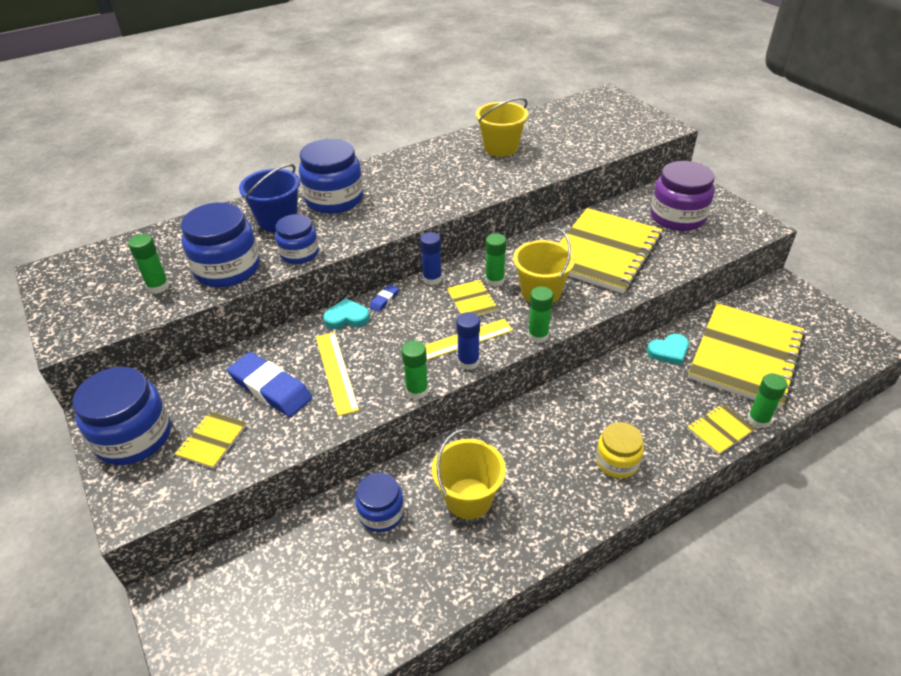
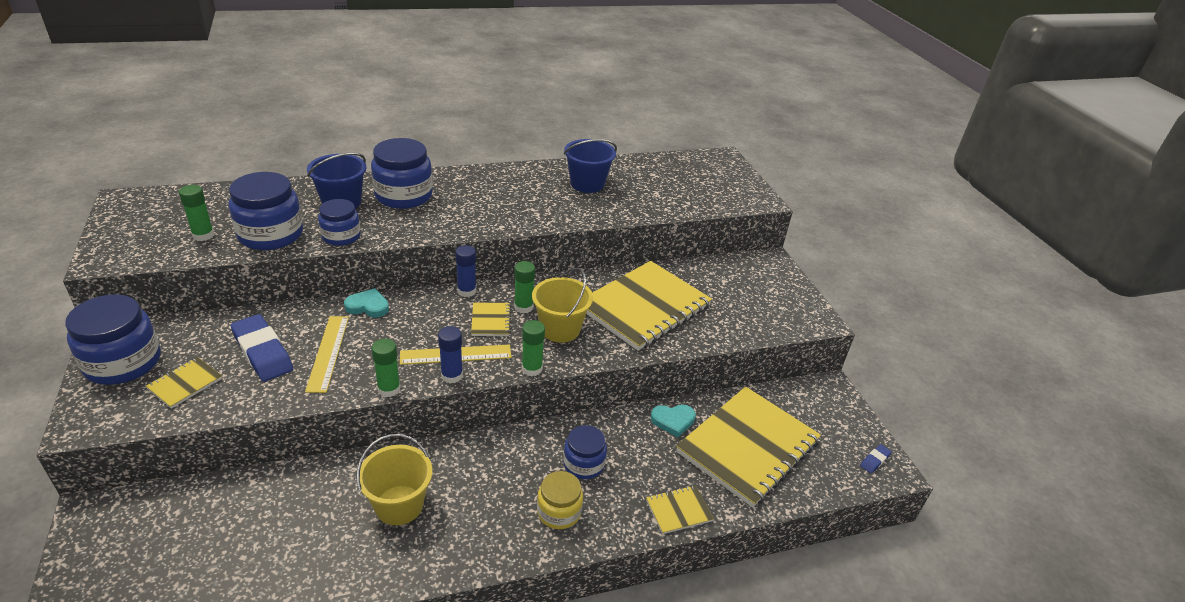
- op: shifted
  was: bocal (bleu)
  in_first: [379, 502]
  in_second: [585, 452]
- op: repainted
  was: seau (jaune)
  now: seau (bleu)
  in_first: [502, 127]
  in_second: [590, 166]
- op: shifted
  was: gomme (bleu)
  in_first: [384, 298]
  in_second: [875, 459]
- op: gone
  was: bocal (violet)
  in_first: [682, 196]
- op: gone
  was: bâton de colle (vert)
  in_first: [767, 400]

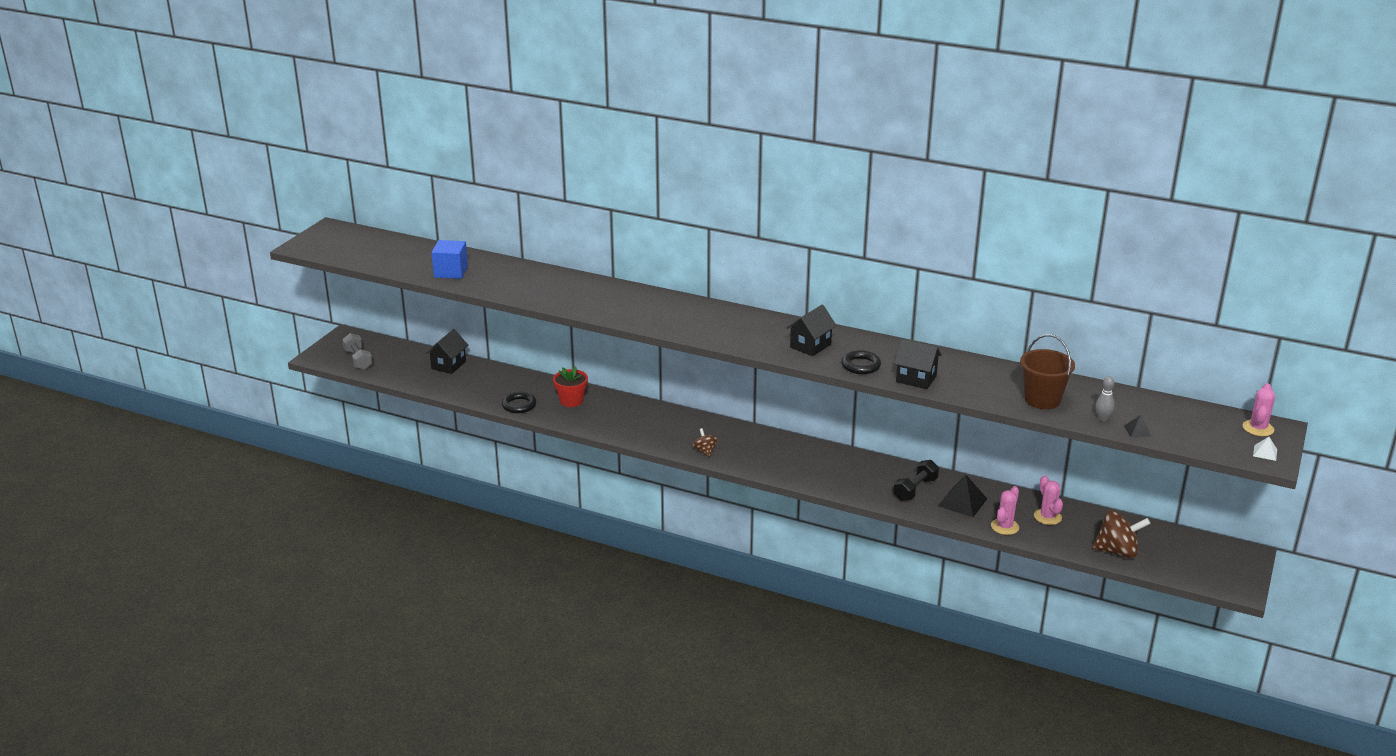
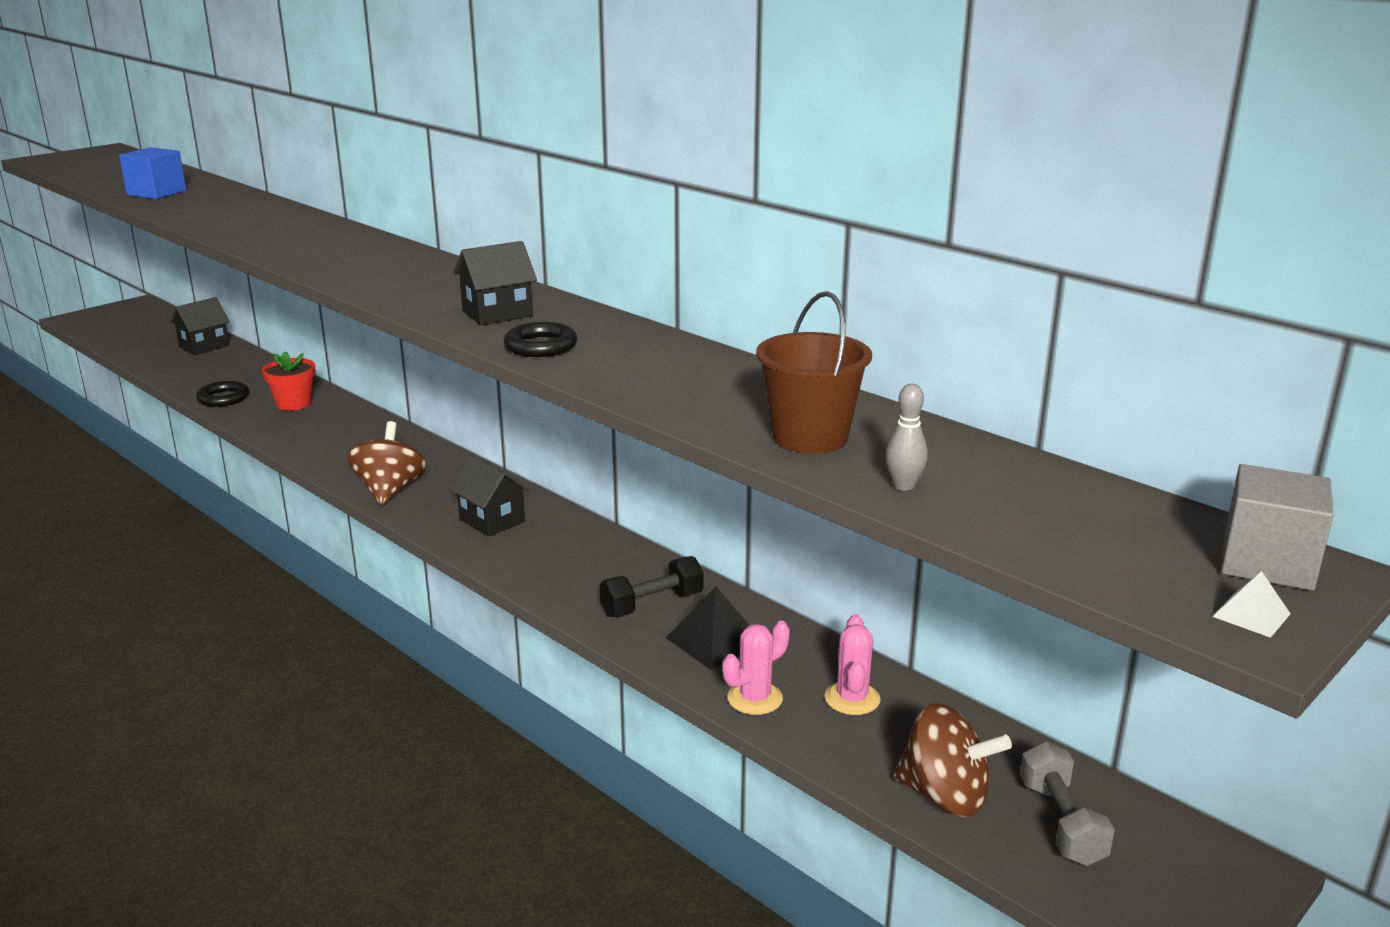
- op: scaled
  was: toupie (marron)
  in_first: [705, 442]
  in_second: [386, 463]
  ratio: 1.84
- op: shifted
  was: maison (noir)
  in_first: [918, 364]
  in_second: [490, 495]
- op: shifted
  was: haltère (gris)
  in_first: [357, 351]
  in_second: [1067, 803]
- op: swapped
  was: cactus (rose)
  now: cube (gris)
  in_first: [1259, 409]
  in_second: [1277, 527]
- op: gone
  was: pyramide (noir)
  in_first: [1138, 426]

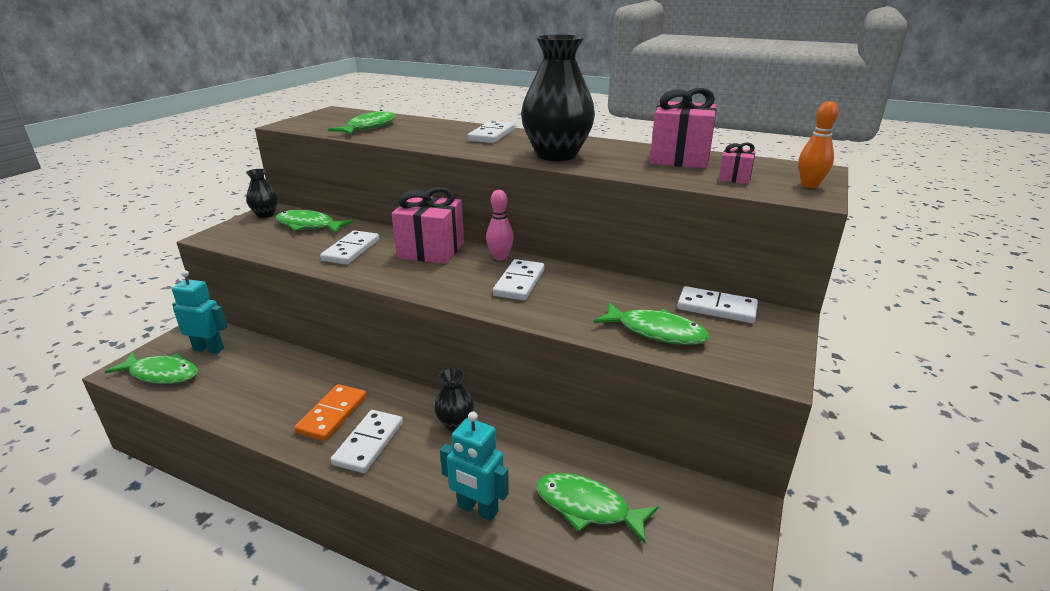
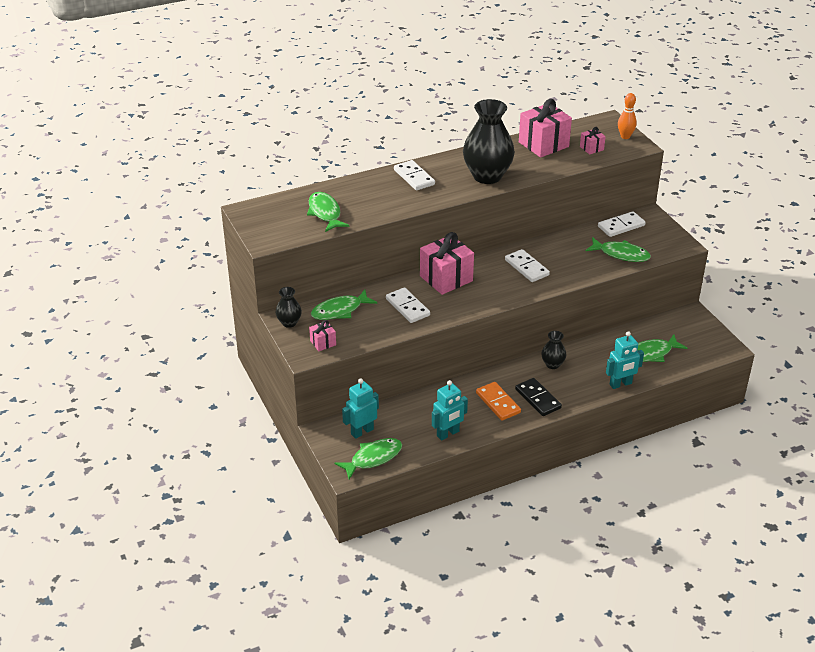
- op: new
  now: cadeau (rose)
  in_second: [322, 335]
- op: new
  now: robot (turquoise)
  in_second: [450, 410]
- op: repainted
  was: domino (blanc)
  now: domino (noir)
  in_first: [367, 441]
  in_second: [538, 397]
- op: rotated
  was: poisson (vert)
  in_first: [651, 323]
  in_second: [618, 249]
  clockwise: 45
- op: gone
  was: quille (rose)
  in_first: [500, 225]

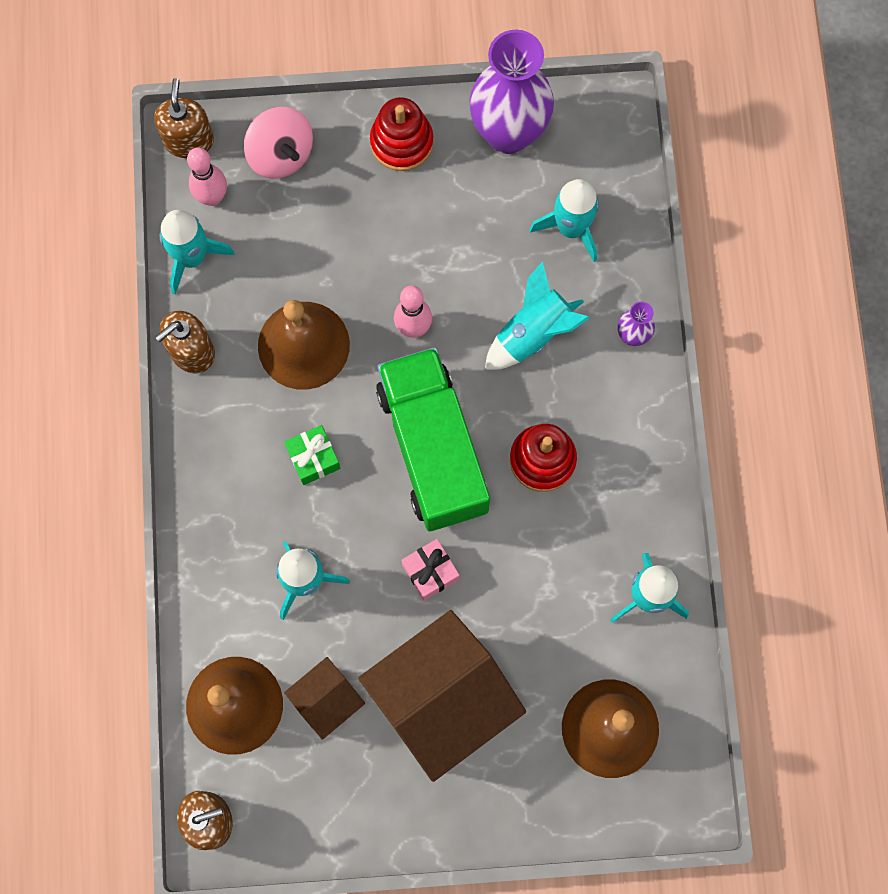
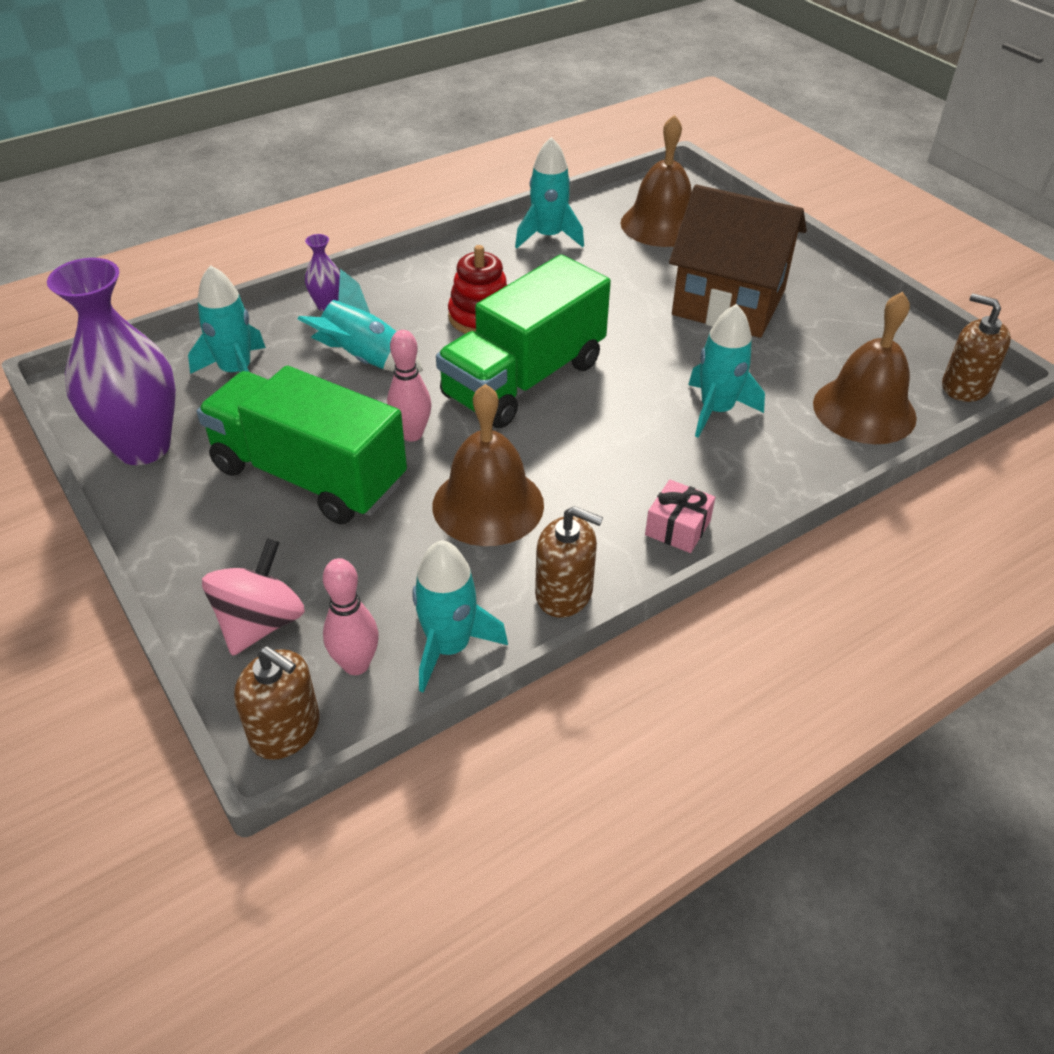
- op: new
  now: camion (vert)
  in_second: [302, 445]
- op: rotated
  was: distributeur de savon (marron)
  in_first: [184, 118]
  in_second: [276, 703]
  clockwise: -120
- op: shifted
  was: cadeau (rose)
  in_first: [430, 570]
  in_second: [680, 516]
- op: gone
  was: cadeau (vert)
  in_first: [312, 455]
- op: gone
  was: maison (marron)
  in_first: [324, 698]
- op: gone
  was: jouet à empiler (rouge)
  in_first: [401, 134]

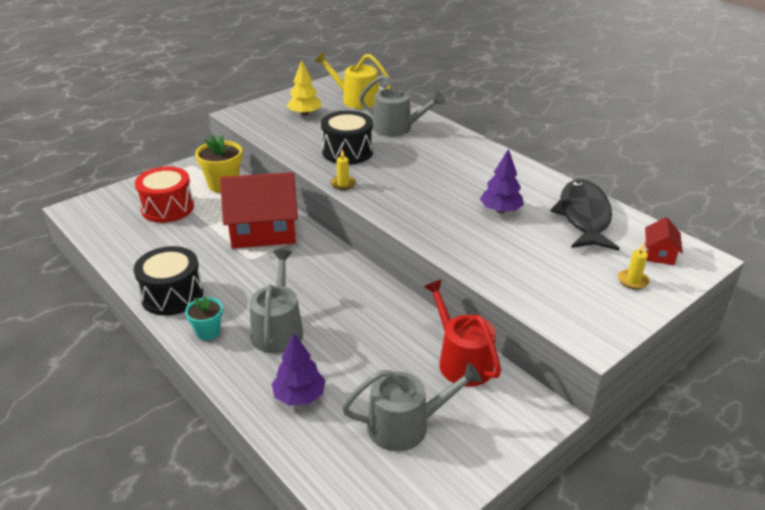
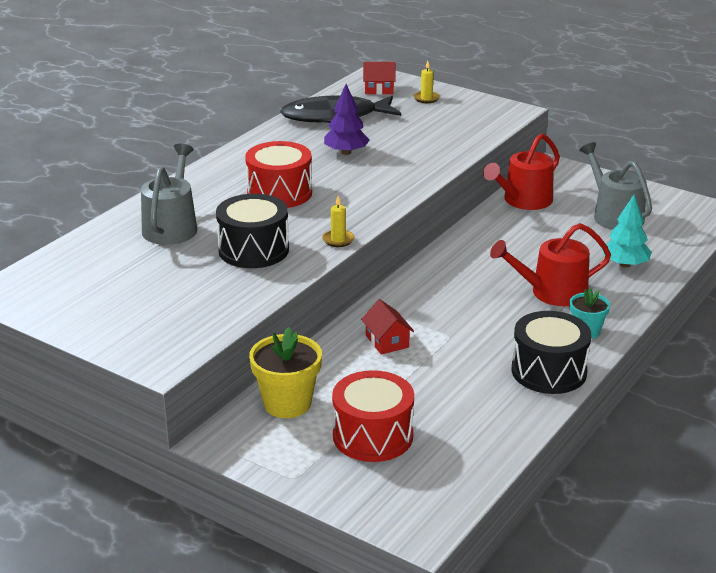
- op: new
  now: tambour (rouge)
  in_second: [278, 174]
- op: scaled
  was: maison (rouge)
  in_first: [259, 210]
  in_second: [387, 327]
  ratio: 0.44
- op: repainted
  was: arrosoir (gris)
  now: arrosoir (rouge)
  in_first: [276, 302]
  in_second: [550, 264]
- op: repainted
  was: arbre (violet)
  now: arbre (turquoise)
  in_first: [299, 370]
  in_second: [627, 231]
- op: gone
  was: arbre (jaune)
  in_first: [303, 88]
- op: gone
  was: arrosoir (jaune)
  in_first: [352, 80]

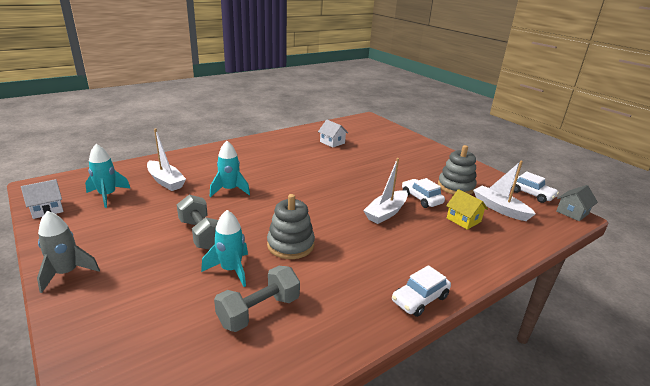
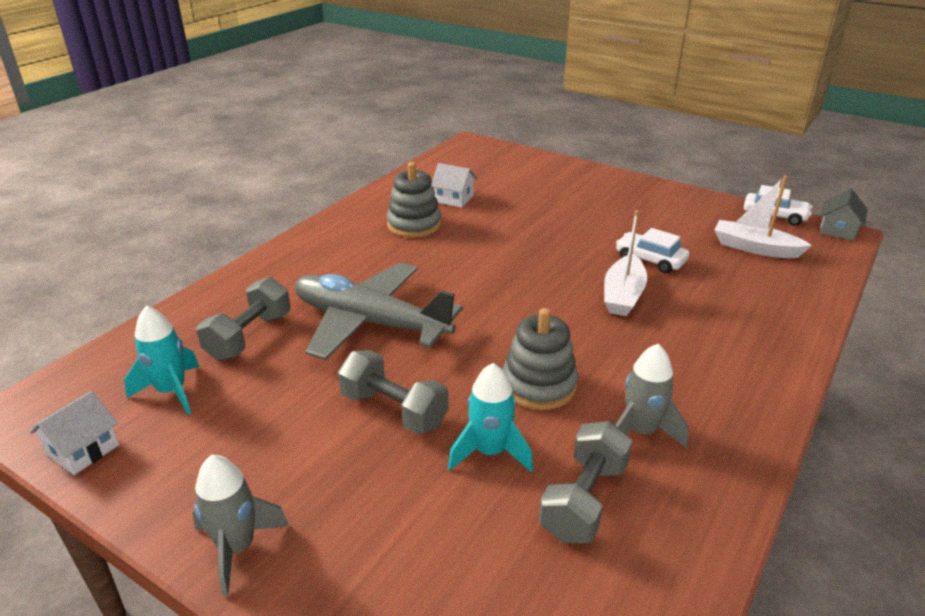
- op: swapped
  was: bateau (blanc)
  now: haltère (gris)
  in_first: [166, 160]
  in_second: [243, 319]
- op: swapped
  was: fusée (turquoise)
  now: avion (gris)
  in_first: [230, 169]
  in_second: [379, 311]
- op: shifted
  was: jouet à empiler (gris)
  in_first: [457, 170]
  in_second: [414, 200]
- op: new
  now: fusée (gris)
  in_second: [652, 396]
- op: gone
  was: voiture (blanc)
  in_first: [421, 291]
- op: gone
  was: maison (jaune)
  in_first: [467, 209]

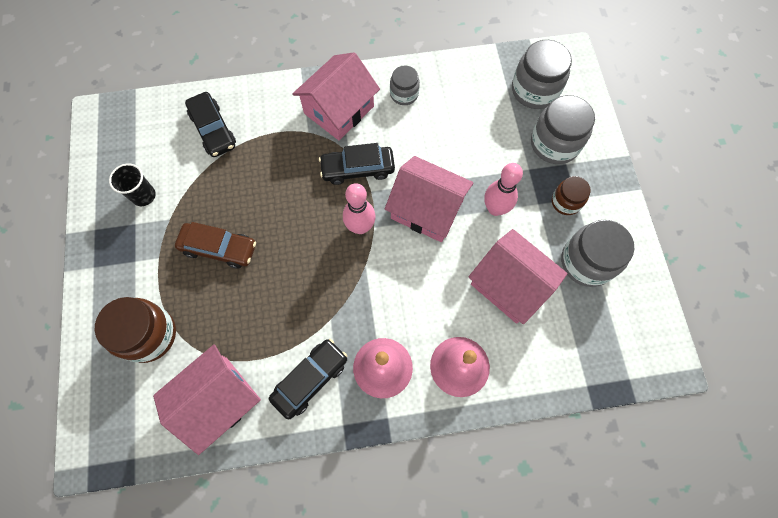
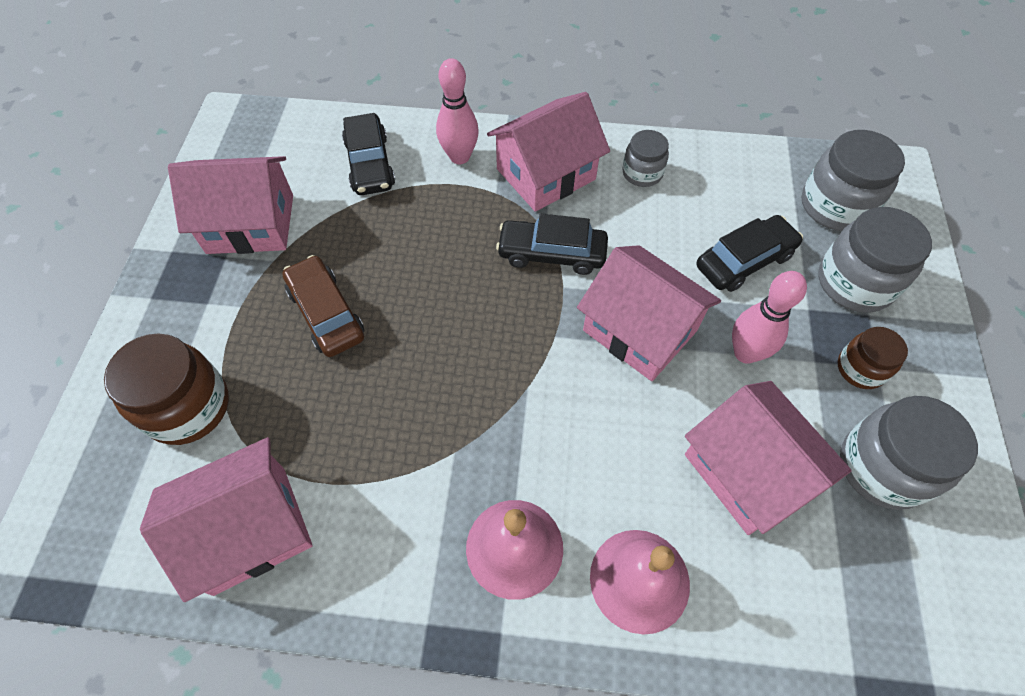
- op: swapped
  was: gobelet (noir)
  now: maison (rose)
  in_first: [132, 184]
  in_second: [230, 205]
- op: rotated
  was: voiture (marron)
  in_first: [215, 245]
  in_second: [323, 306]
  clockwise: -150
- op: shifted
  was: quille (rose)
  in_first: [359, 208]
  in_second: [457, 111]
- op: shifted
  was: voiture (noir)
  in_first: [308, 379]
  in_second: [749, 253]

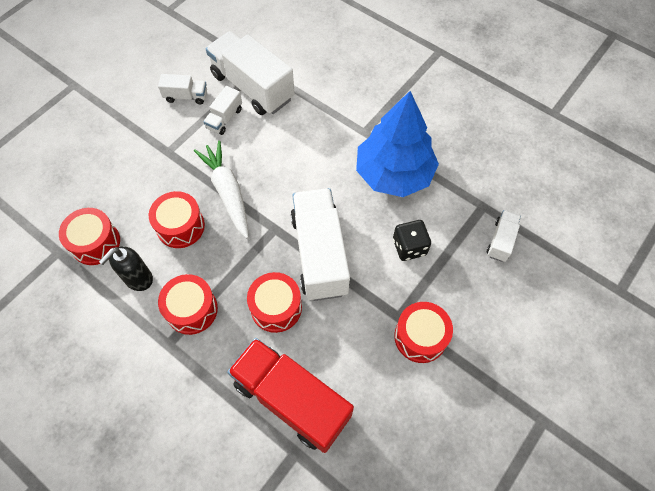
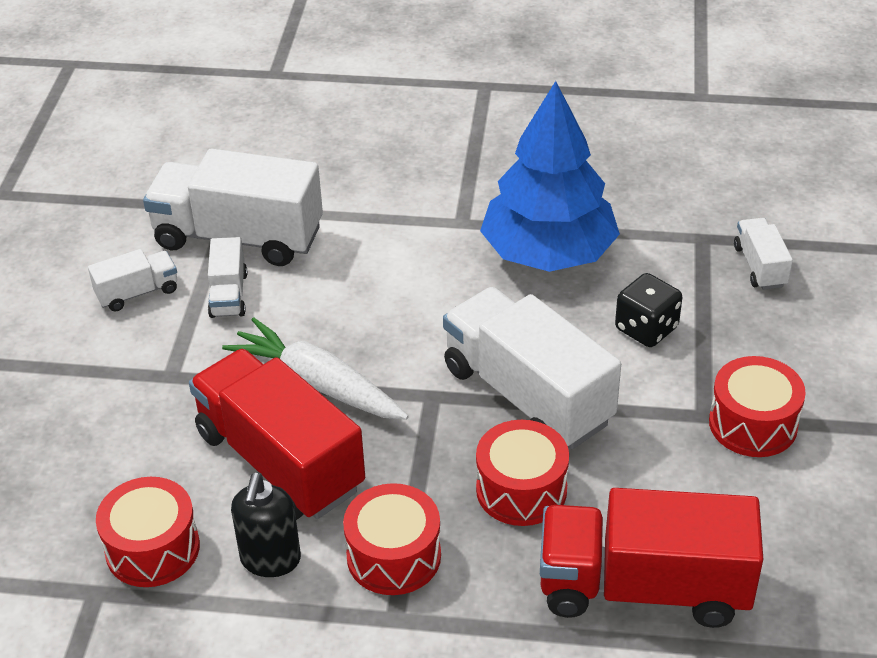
- op: swapped
  was: tambour (rouge)
  now: camion (rouge)
  in_first: [177, 219]
  in_second: [277, 434]

